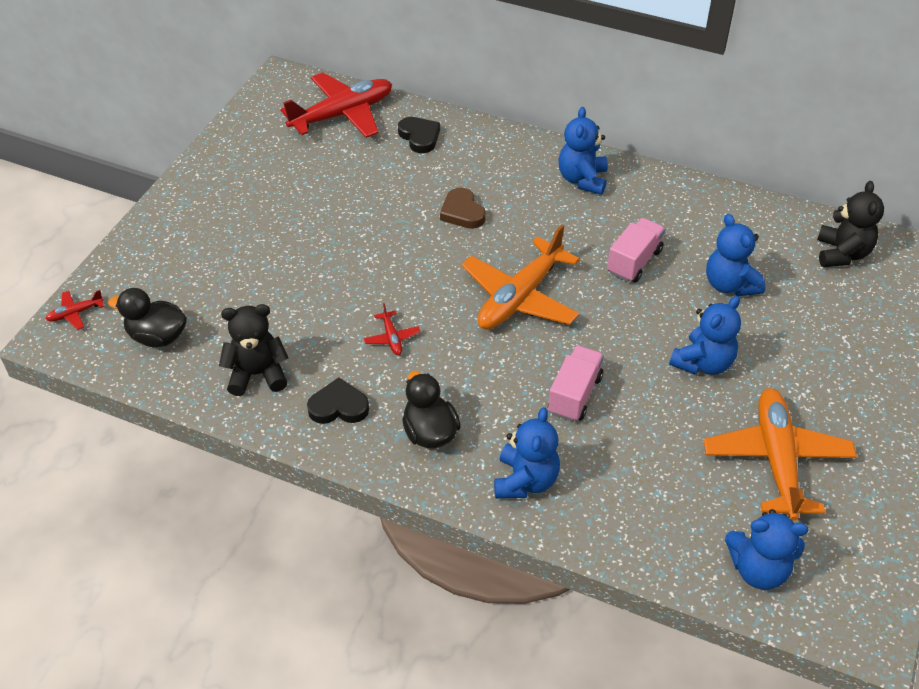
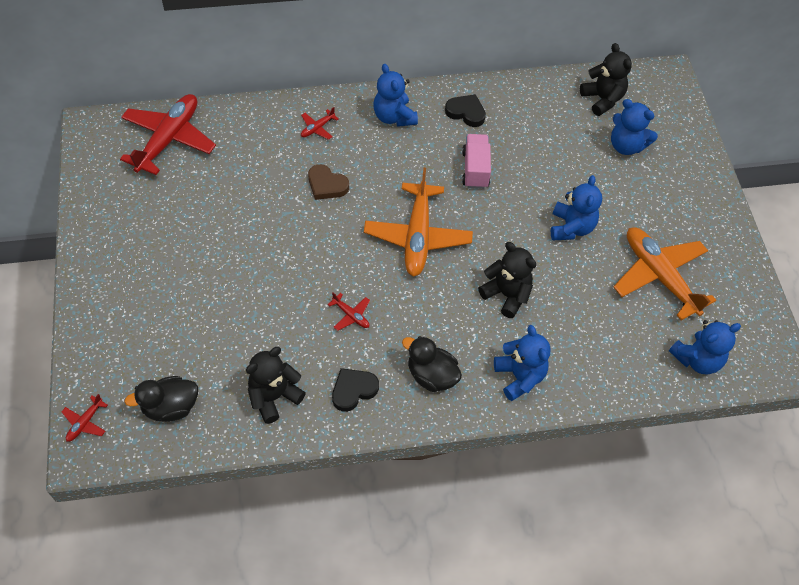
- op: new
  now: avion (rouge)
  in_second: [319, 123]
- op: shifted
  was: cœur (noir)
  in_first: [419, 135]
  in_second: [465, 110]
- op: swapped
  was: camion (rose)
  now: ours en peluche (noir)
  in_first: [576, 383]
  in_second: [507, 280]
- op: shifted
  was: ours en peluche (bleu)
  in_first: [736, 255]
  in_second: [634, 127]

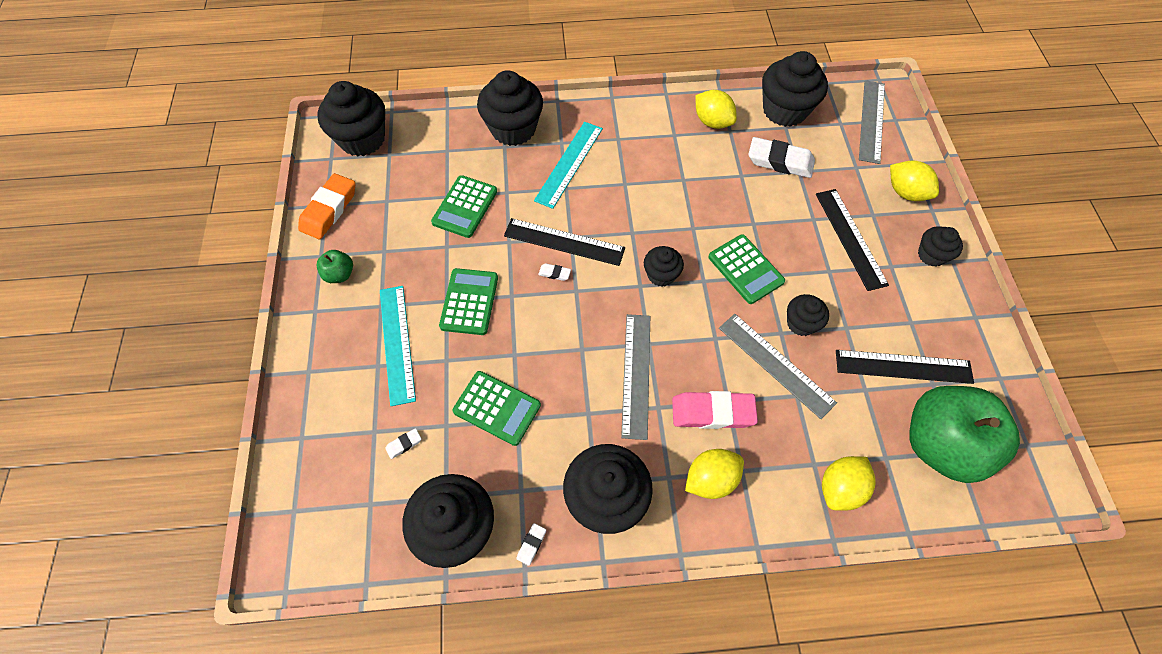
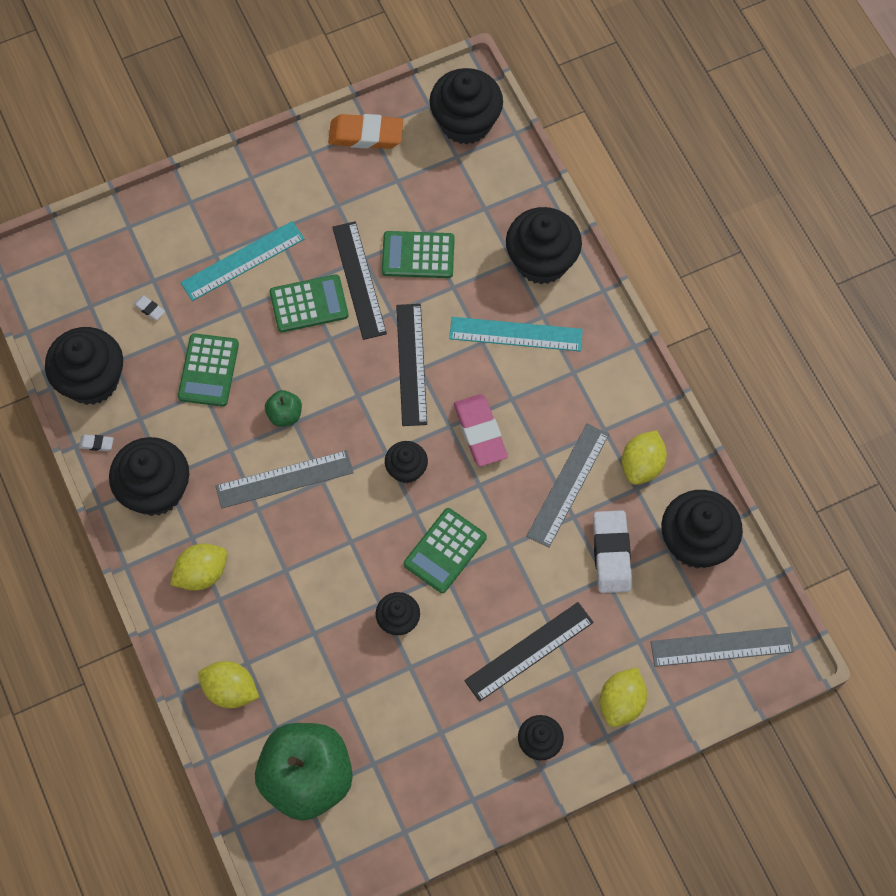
- op: rotated
  was: citron (jaune)
  in_first: [714, 474]
  in_second: [198, 567]
  clockwise: -75
- op: shifted
  was: pomme (vert)
  in_first: [335, 266]
  in_second: [283, 408]
- op: shifted
  was: règle (noir)
  in_first: [905, 367]
  in_second: [359, 280]
- op: shifted
  was: gomme (rose)
  in_first: [715, 410]
  in_second: [481, 430]
- op: shifted
  was: règle (gris)
  in_first: [778, 366]
  in_second: [567, 486]
- op: gone
  was: gomme (blanc)
  in_first: [554, 272]

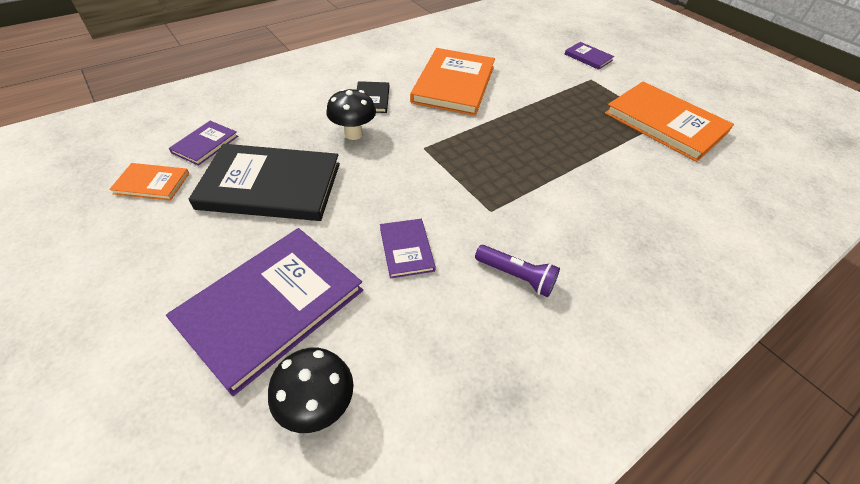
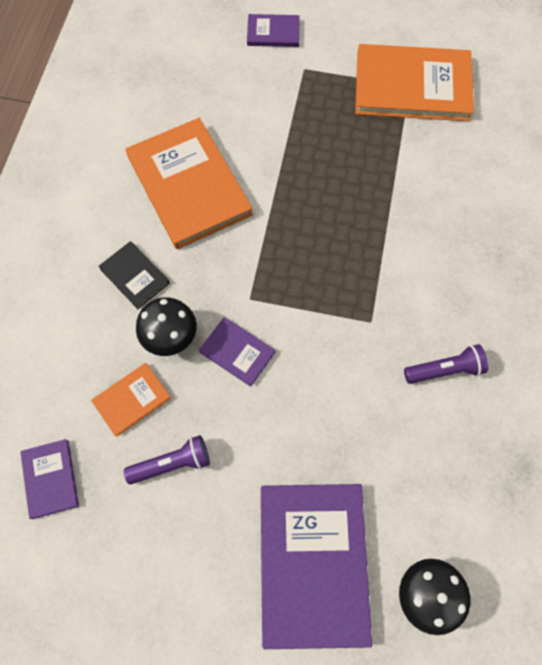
- op: shifted
  was: livre (orange)
  in_first: [149, 182]
  in_second: [131, 400]
- op: swapped
  was: livre (noir)
  now: lampe de poche (violet)
  in_first: [264, 182]
  in_second: [167, 459]
- op: shifted
  was: livre (violet)
  in_first: [408, 249]
  in_second: [237, 352]

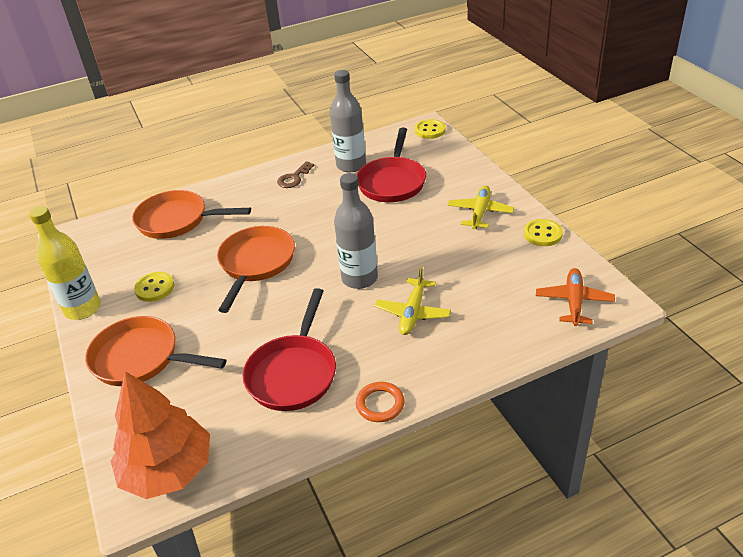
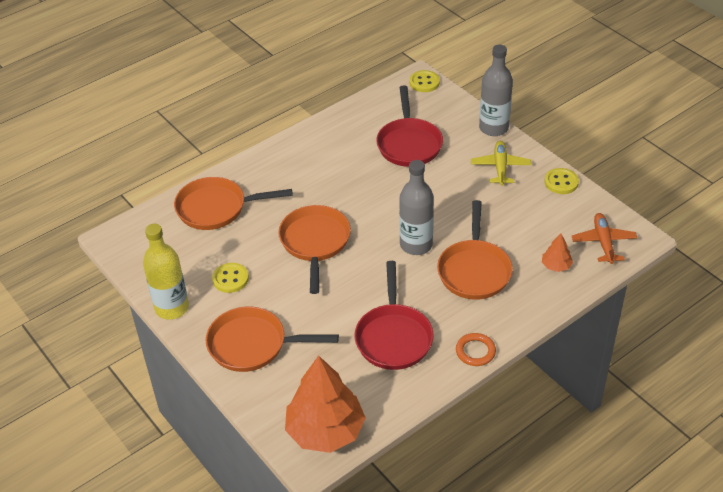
- op: swapped
  was: avion (jaune)
  now: poêle (orange)
  in_first: [413, 300]
  in_second: [475, 249]
- op: shifted
  was: bouteille (gris)
  in_first: [348, 121]
  in_second: [496, 90]
- op: new
  now: arbre (orange)
  in_second: [557, 253]
- op: gone
  was: clé (marron)
  in_first: [296, 174]

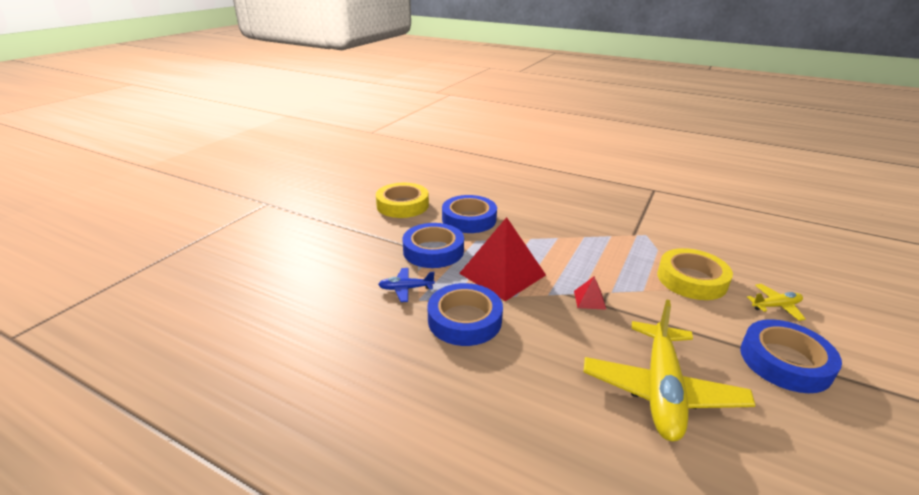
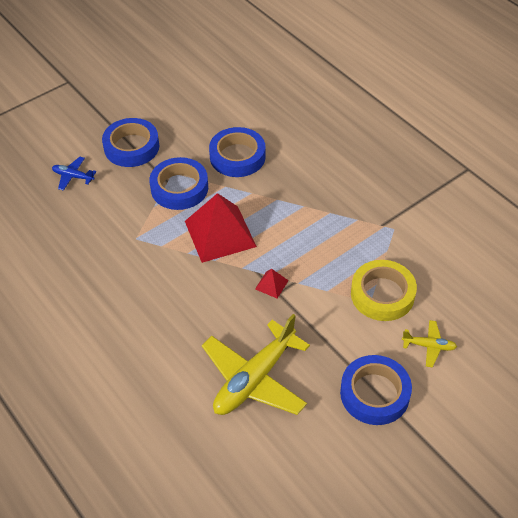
- op: shifted
  was: avion (bleu)
  in_first: [406, 285]
  in_second: [74, 174]
- op: shifted
  was: ruban adhésif (bleu)
  in_first: [465, 314]
  in_second: [130, 142]
- op: gone
  was: ruban adhésif (jaune)
  in_first: [402, 200]

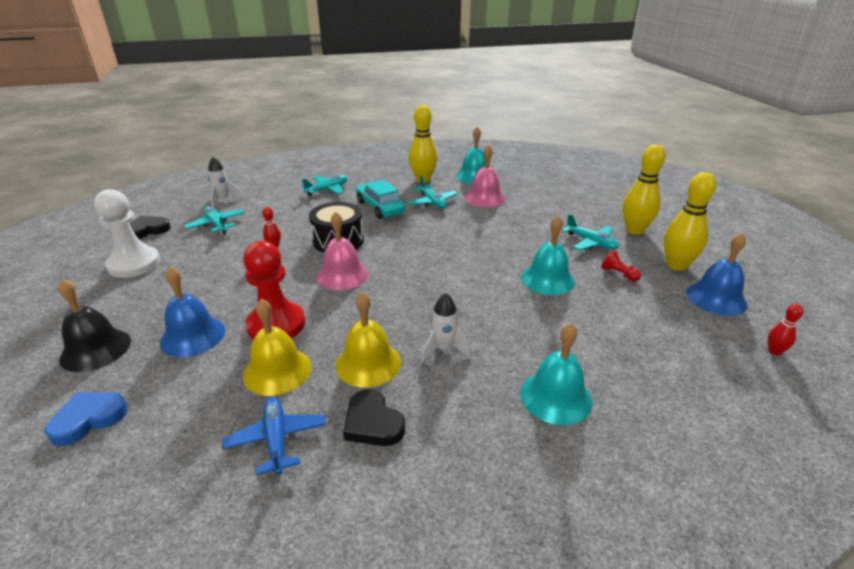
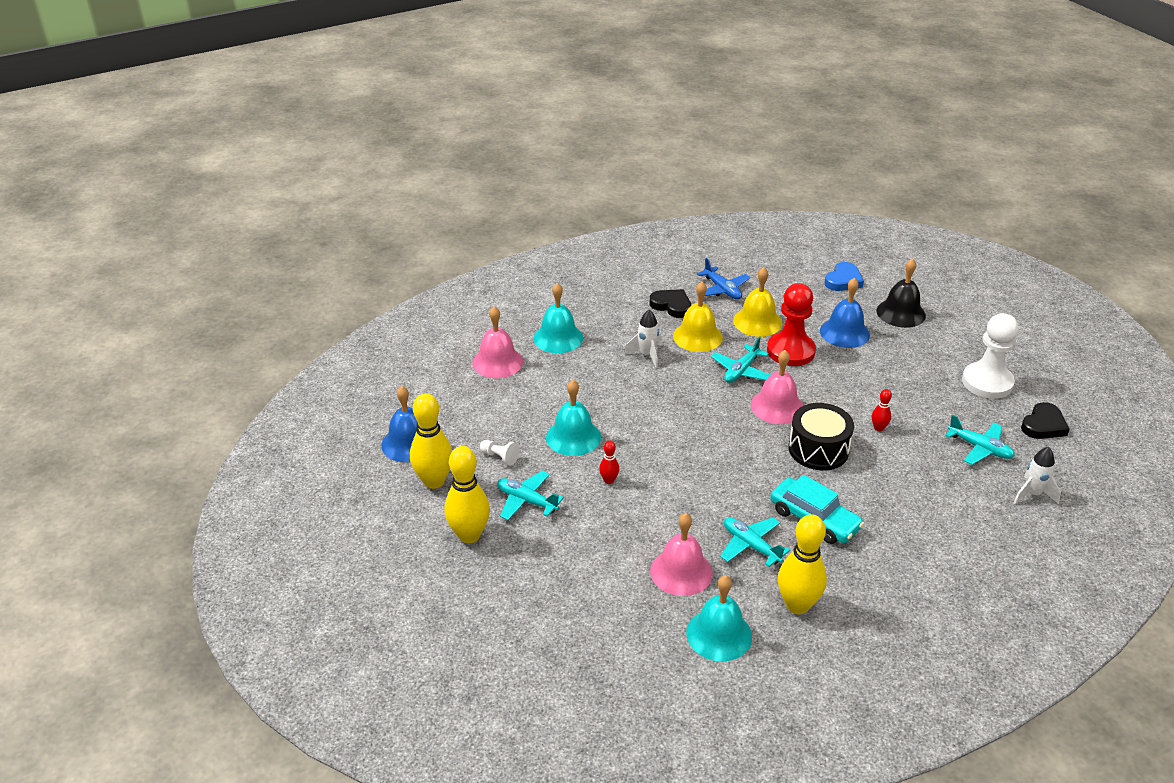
- op: new
  now: cloche (rose)
  in_second: [497, 342]
- op: repainted
  was: pion (rouge)
  now: pion (blanc)
  in_first: [621, 266]
  in_second: [499, 453]
- op: shifted
  was: quille (rouge)
  in_first: [785, 329]
  in_second: [609, 462]
- op: shifted
  was: avion (turquoise)
  in_first: [324, 185]
  in_second: [740, 359]

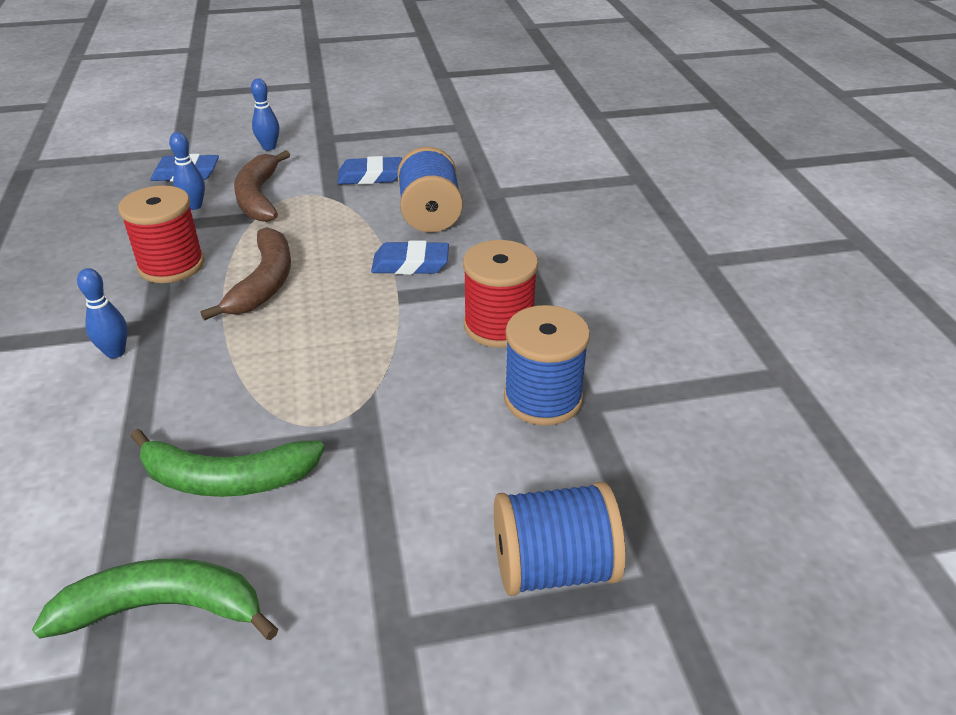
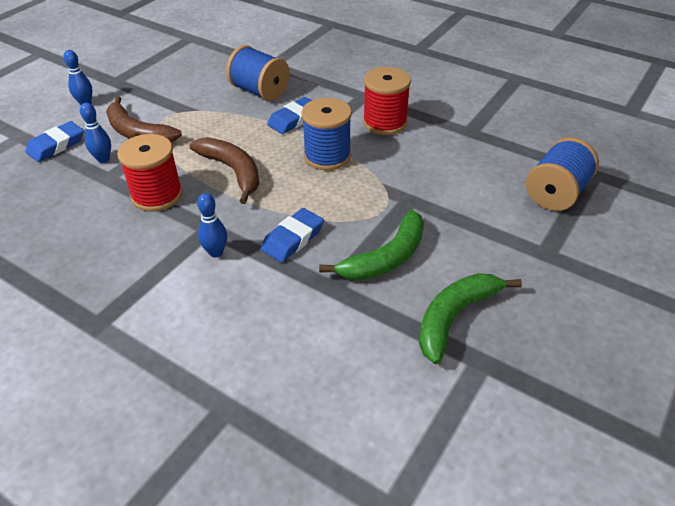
- op: shifted
  was: gomme (bleu)
  in_first: [369, 170]
  in_second: [292, 235]
- op: shifted
  was: bobine (bleu)
  in_first: [547, 365]
  in_second: [326, 134]

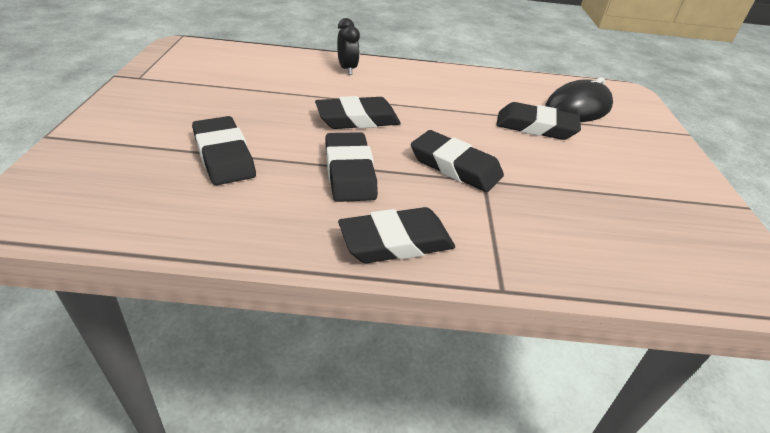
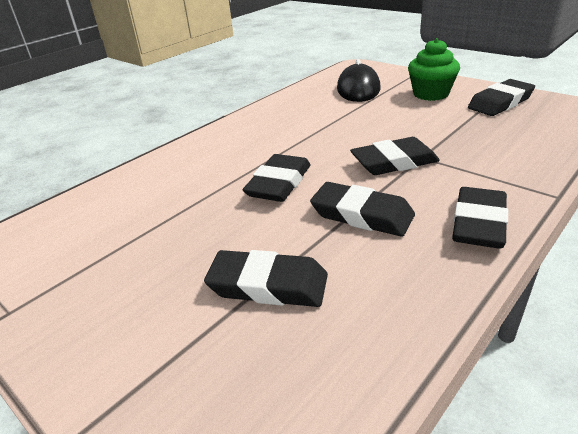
- op: new
  now: muffin (vert)
  in_second: [434, 69]
- op: shifted
  was: gomme (noir)
  in_first: [538, 121]
  in_second: [501, 97]
- op: gone
  was: réveil (noir)
  in_first: [348, 46]

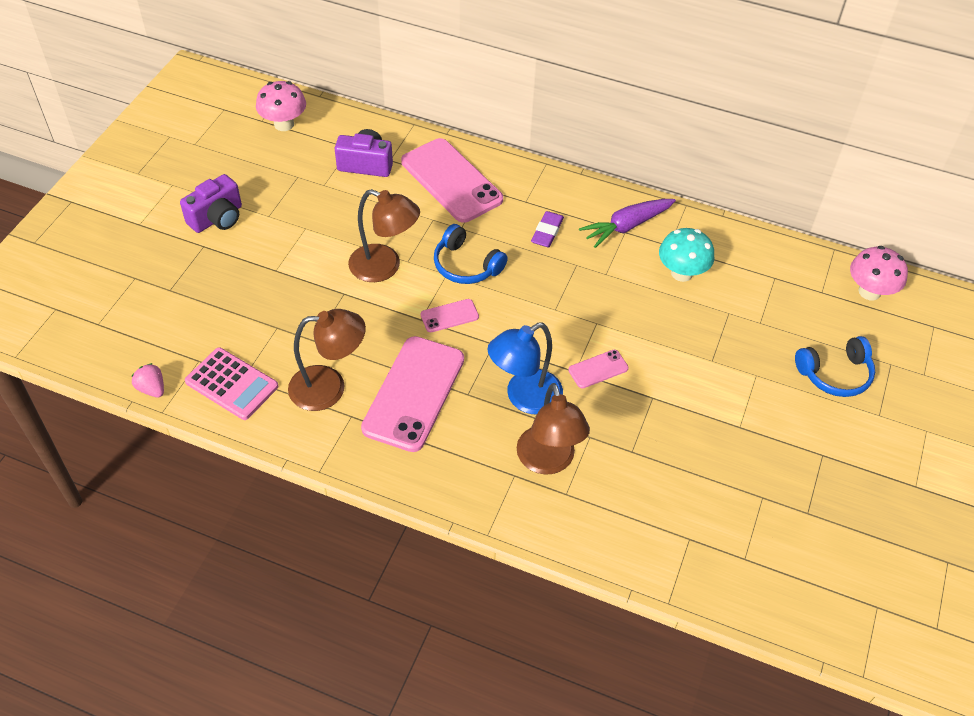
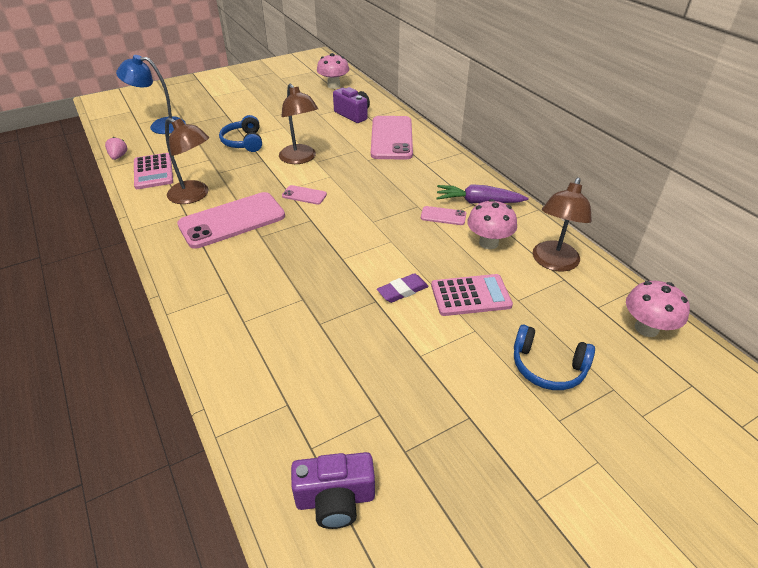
- op: shifted
  was: lampe (bleu)
  in_first: [525, 368]
  in_second: [151, 94]
- op: shifted
  was: casque audio (bleu)
  in_first: [471, 254]
  in_second: [240, 133]
- op: shifted
  was: appareil photo (violet)
  in_first: [211, 203]
  in_second: [333, 490]
- op: shifted
  was: gomme (violet)
  in_first: [547, 229]
  in_second: [403, 288]
- op: shifted
  was: téléphone (rose)
  in_first: [598, 369]
  in_second: [443, 215]
- op: new
  now: calculatrice (rose)
  in_second: [472, 295]
- op: repainted
  was: champignon (turquoise)
  now: champignon (rose)
  in_first: [686, 255]
  in_second: [492, 224]
- op: shifted
  was: lampe (marron)
  in_first: [553, 429]
  in_second: [562, 224]

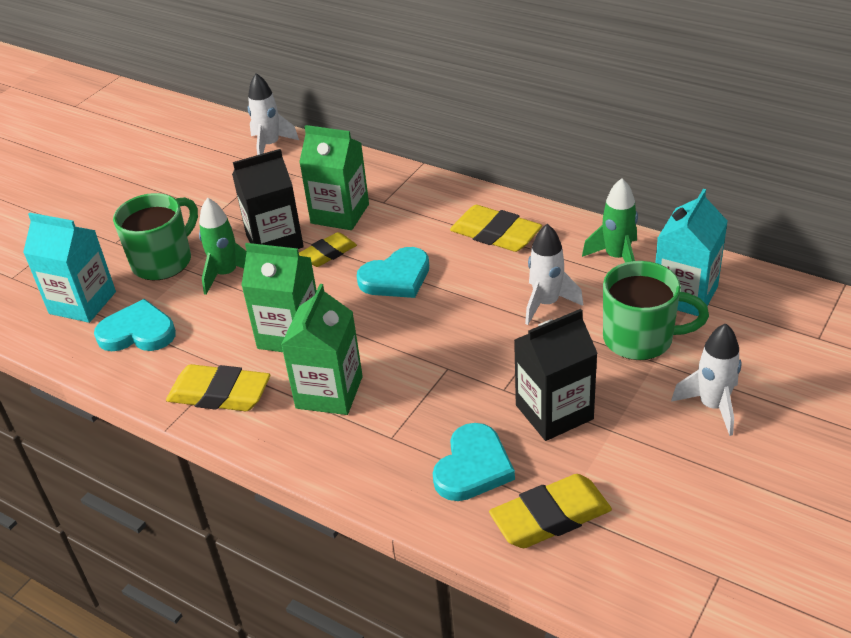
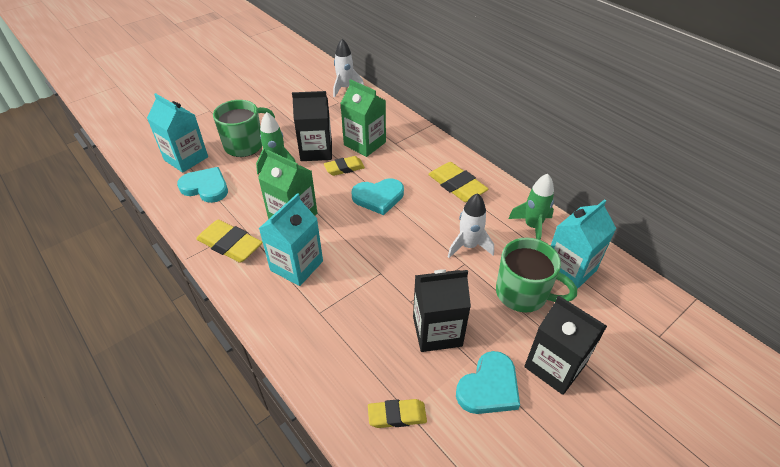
- op: repainted
  was: brique de lait (vert)
  now: brique de lait (turquoise)
  in_first: [322, 349]
  in_second: [291, 239]
- op: scaled
  was: gomme (jaune)
  in_first: [550, 511]
  in_second: [397, 413]
  ratio: 0.64
- op: shifted
  was: cœur (turquoise)
  in_first: [474, 462]
  in_second: [488, 382]
- op: swapped
  was: fusée (blanc)
  now: brique de lait (noir)
  in_first: [706, 379]
  in_second: [565, 345]

